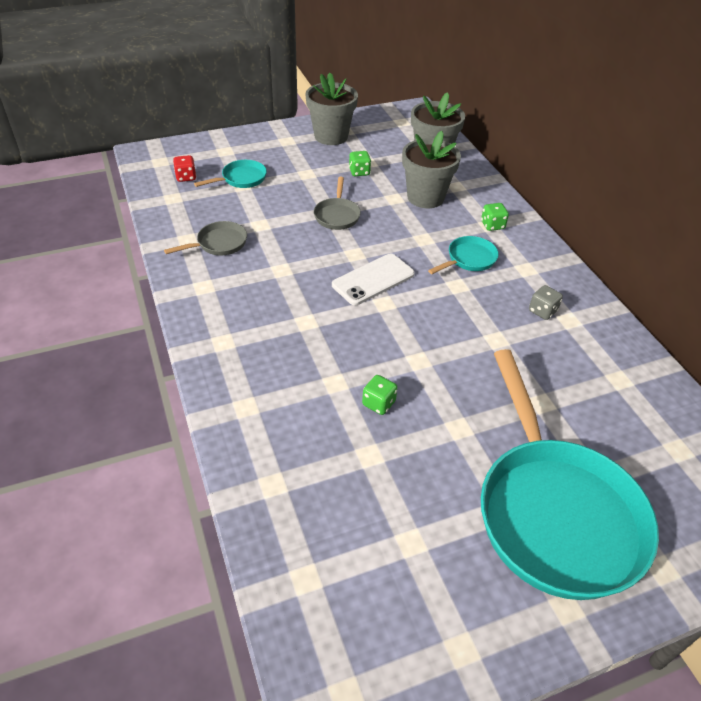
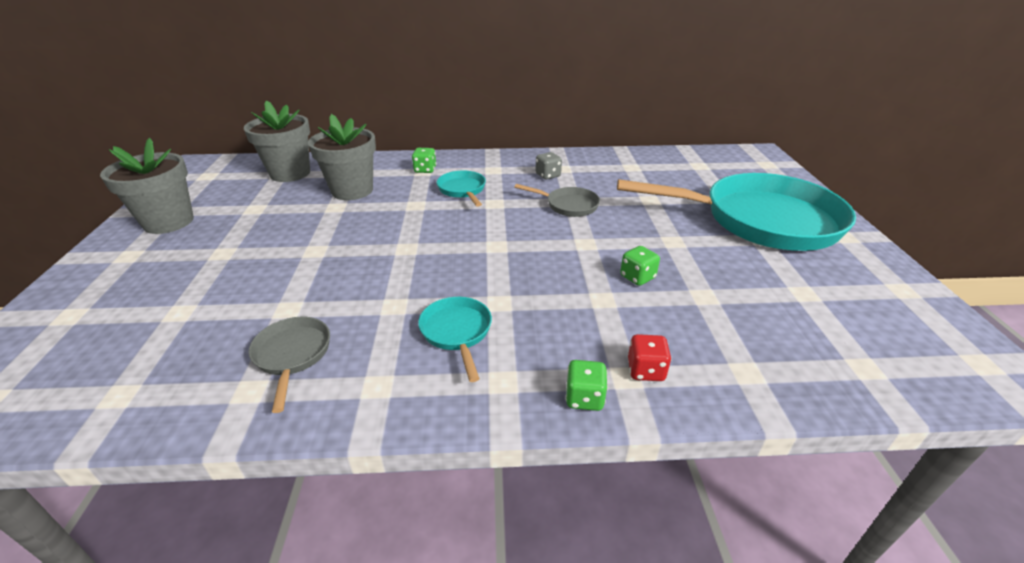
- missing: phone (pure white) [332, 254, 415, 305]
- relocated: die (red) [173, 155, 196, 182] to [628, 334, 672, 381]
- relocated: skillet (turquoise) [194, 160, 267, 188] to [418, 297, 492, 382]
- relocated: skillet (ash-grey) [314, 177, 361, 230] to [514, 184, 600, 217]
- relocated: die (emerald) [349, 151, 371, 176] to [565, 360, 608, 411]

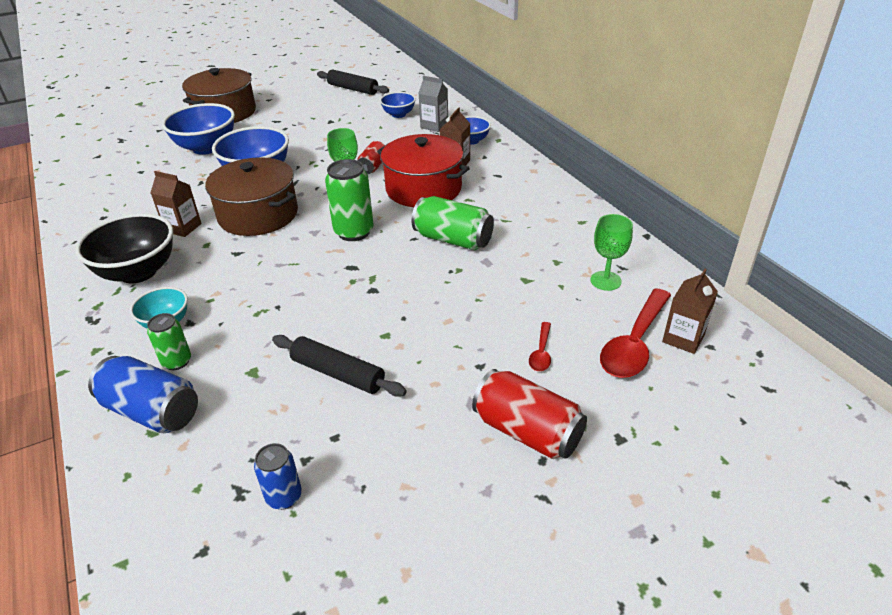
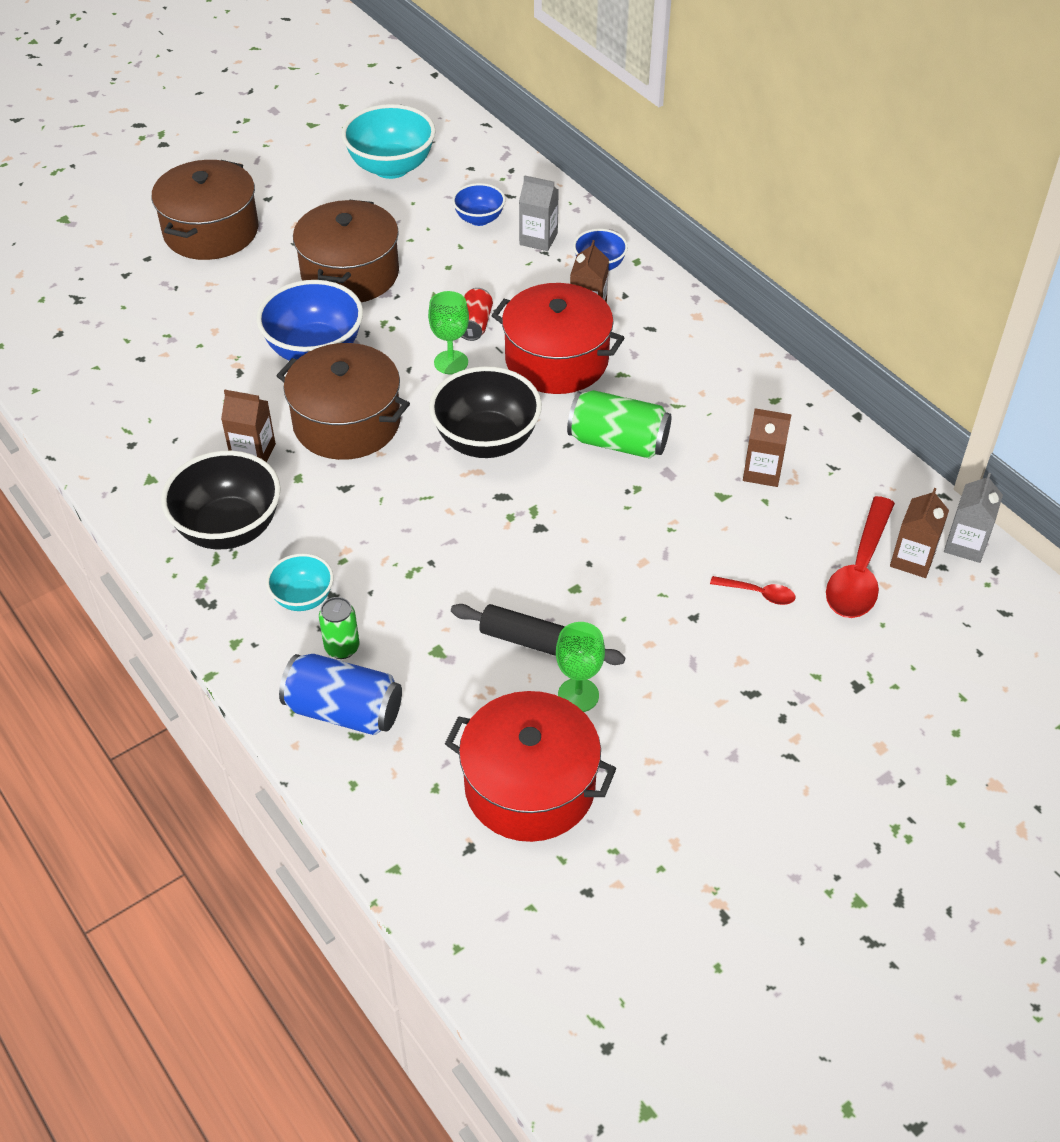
- missing: deep dish (blue) [162, 103, 235, 155]
- missing: tin (red) [472, 369, 587, 459]
- appeared: stockpot (dark brown) [293, 200, 399, 302]
- appeared: carton (dark brown) [743, 408, 792, 487]
- appeared: carton (ash-grey) [944, 473, 1003, 563]
- relocated: goblet (emerald) [591, 214, 633, 291] to [556, 622, 605, 712]
- exchanged: tin (blue) [254, 443, 302, 510] to stockpot (red) [445, 691, 617, 842]
- exchanged: dough roller (jet-black) [317, 69, 389, 95] to deep dish (turquoise) [342, 104, 436, 179]
- exchanged: tin (emerald) [325, 159, 374, 241] to deep dish (jet-black) [429, 366, 542, 458]
- spun: spoon (red) [529, 322, 551, 371] = [710, 576, 795, 605] 75 degrees counterclockwise

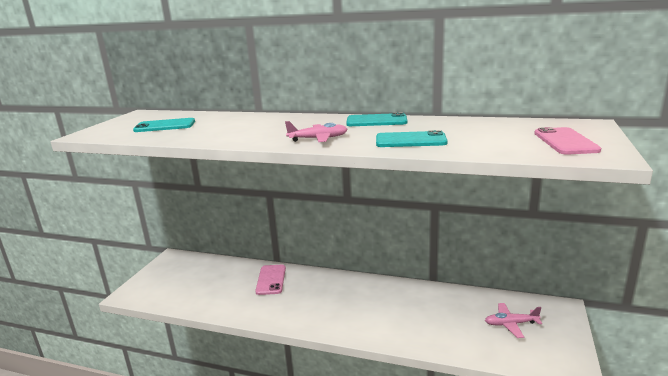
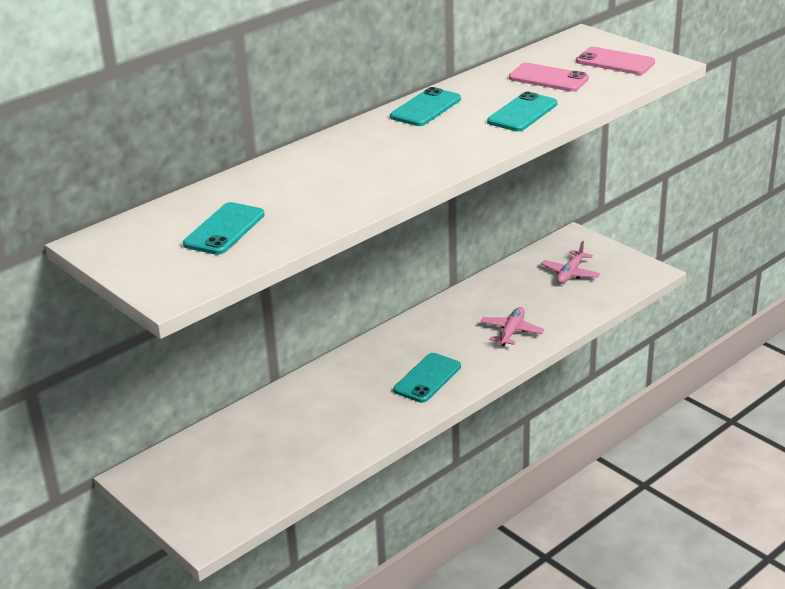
- appeared: phone (turquoise) [393, 353, 461, 403]
- relocated: phone (pink) [255, 265, 286, 295] to [509, 63, 589, 92]
- relocated: aeroplane (pink) [285, 121, 348, 142] to [480, 307, 544, 346]

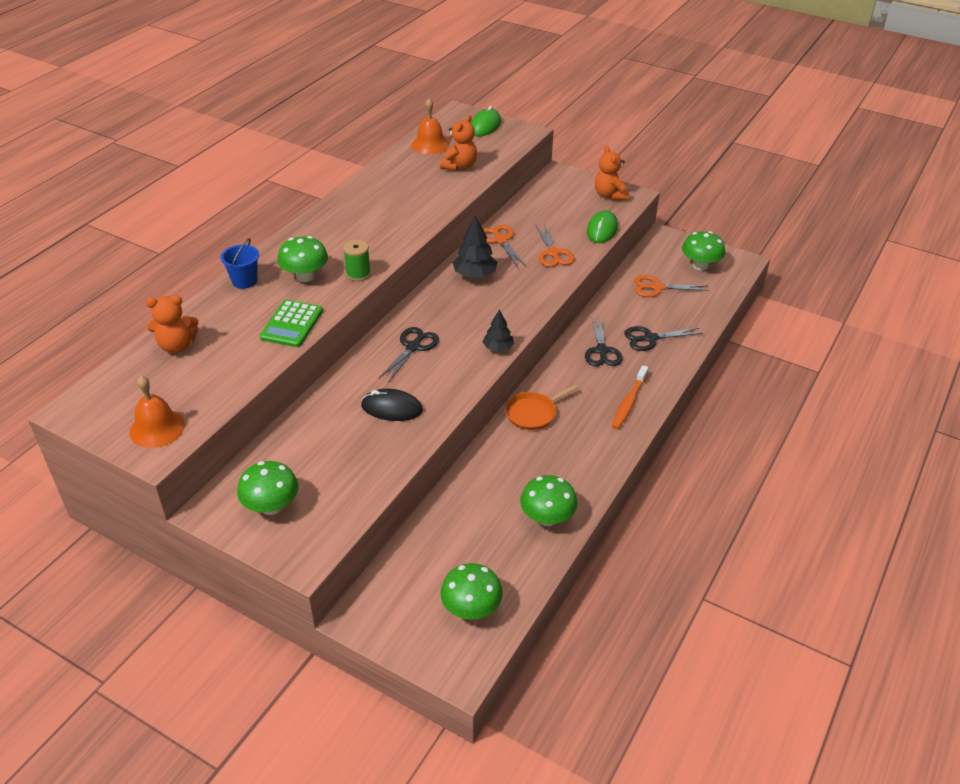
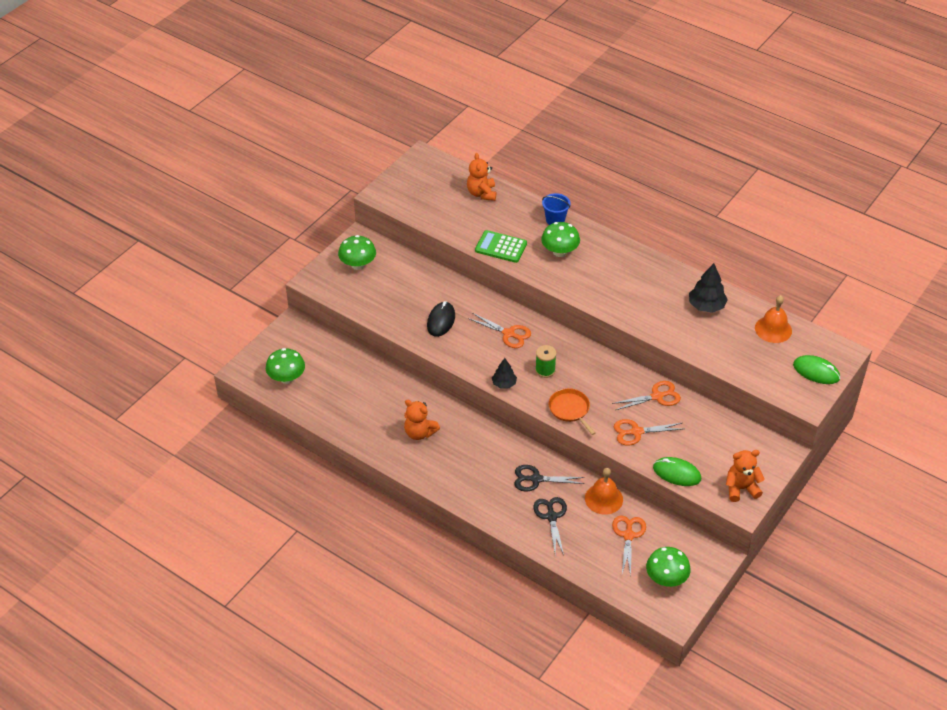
- missing: toadstool (emerald) [520, 475, 577, 526]
- missing: dental brush (bright orange) [612, 365, 649, 429]
- relocated: hand bell (bright orange) [129, 376, 185, 448] to [585, 468, 623, 515]
- relocated: reel of thread (emerald) [343, 240, 371, 281] to [535, 345, 556, 378]
- relocated: teddy (bright orange) [440, 115, 477, 171] to [404, 400, 440, 440]
- relocated: toy tree (jet-black) [452, 215, 497, 278] to [689, 263, 728, 313]
- relocated: skillet (bright orange) [505, 384, 577, 430] to [548, 388, 595, 435]
- colour: shears (jet-black) [379, 327, 439, 382] to shears (bright orange) [468, 313, 531, 348]

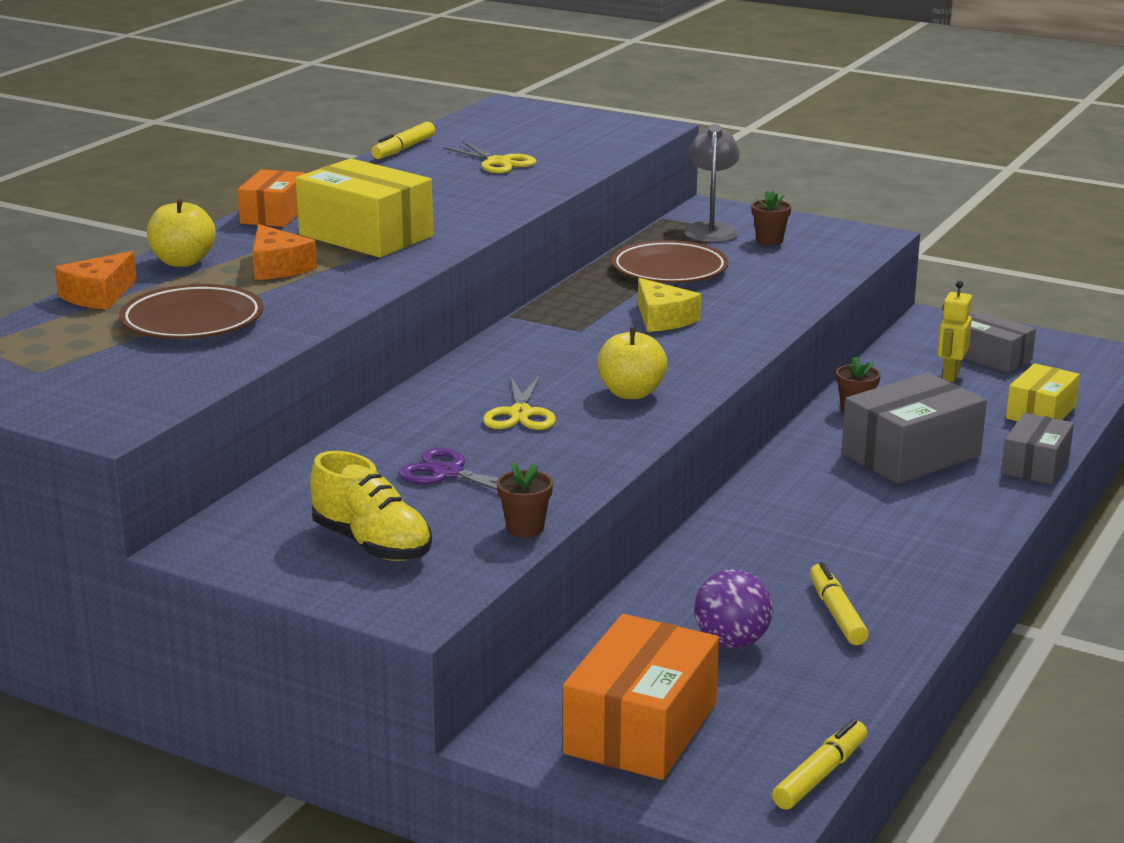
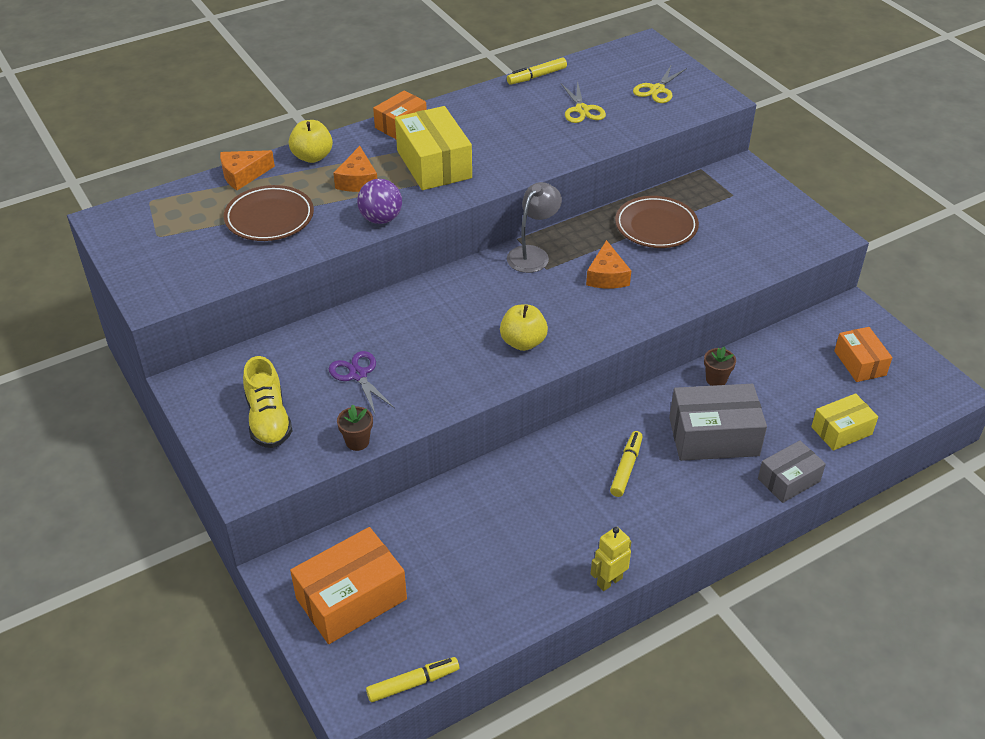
- missing: plant pot (dark brown) [751, 190, 792, 245]
- relocated: shears (golden) [483, 375, 556, 430] to [633, 64, 687, 103]
- relocated: desk lamp (ash-grey) [684, 124, 740, 243] to [507, 182, 562, 273]
- relocated: sphere (purple) [694, 569, 773, 648] to [357, 179, 402, 224]
- relocated: felt pen (golden) [810, 562, 869, 645] to [610, 431, 643, 497]
- relocated: robot figure (golden) [938, 281, 972, 382] to [591, 527, 631, 591]
- colour: cheese wedge (golden) [638, 278, 701, 332] to cheese wedge (bright orange) [586, 240, 631, 288]
- colour: parcel (ash-grey) [964, 312, 1036, 373] to parcel (bright orange) [834, 327, 892, 382]

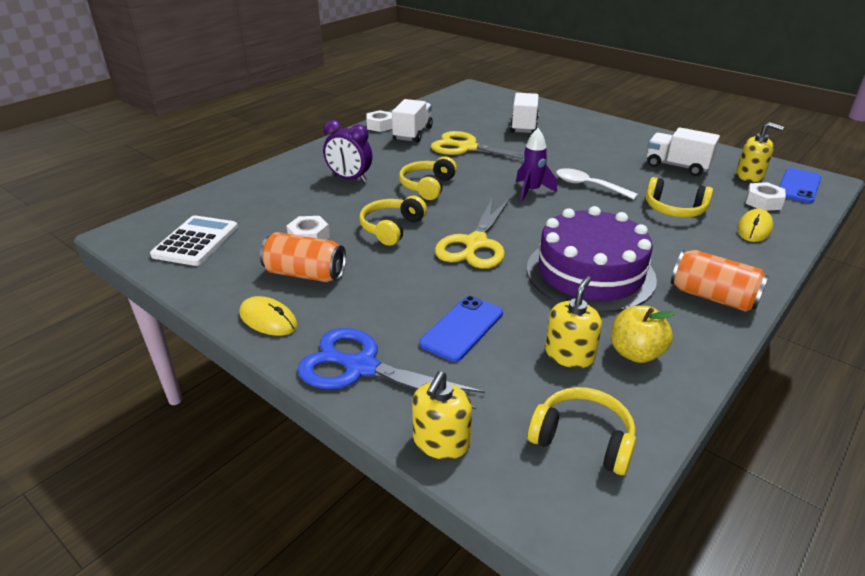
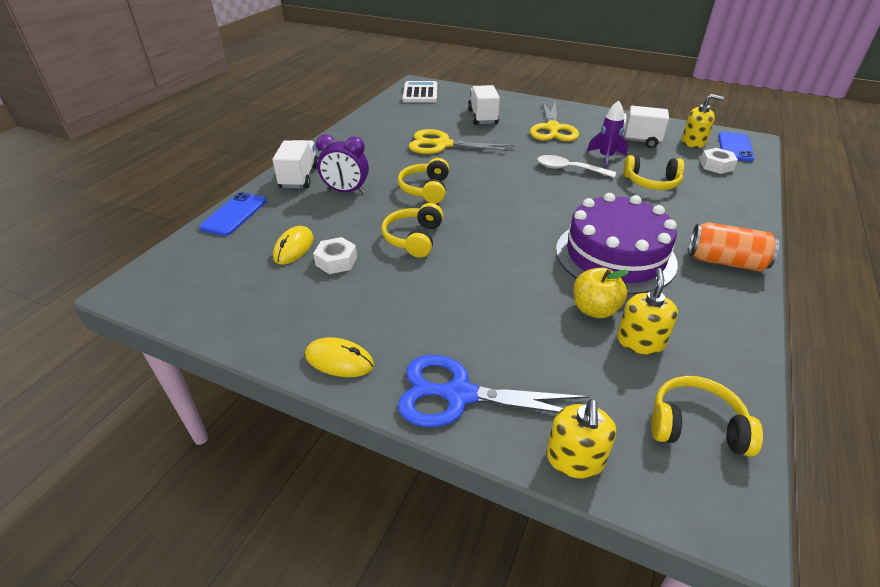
- missing: tin (bright orange) [260, 232, 346, 282]
- missing: hexagon nut (pure white) [366, 110, 392, 132]
- relocated: calculator (pure white) [150, 215, 238, 266] to [402, 81, 437, 103]
- relocated: truck (pure white) [392, 99, 433, 142] to [272, 140, 318, 189]
- relocated: phone (blue) [420, 296, 503, 362] to [199, 192, 267, 236]
- relocated: shears (golden) [435, 197, 510, 269] to [530, 101, 579, 142]
- relocated: rocket (purple) [516, 128, 557, 202] to [587, 100, 628, 168]
- relocated: apple fruit (golden) [611, 306, 675, 363] to [573, 268, 629, 318]
- relocated: PC mouse (golden) [737, 208, 773, 242] to [273, 226, 314, 265]

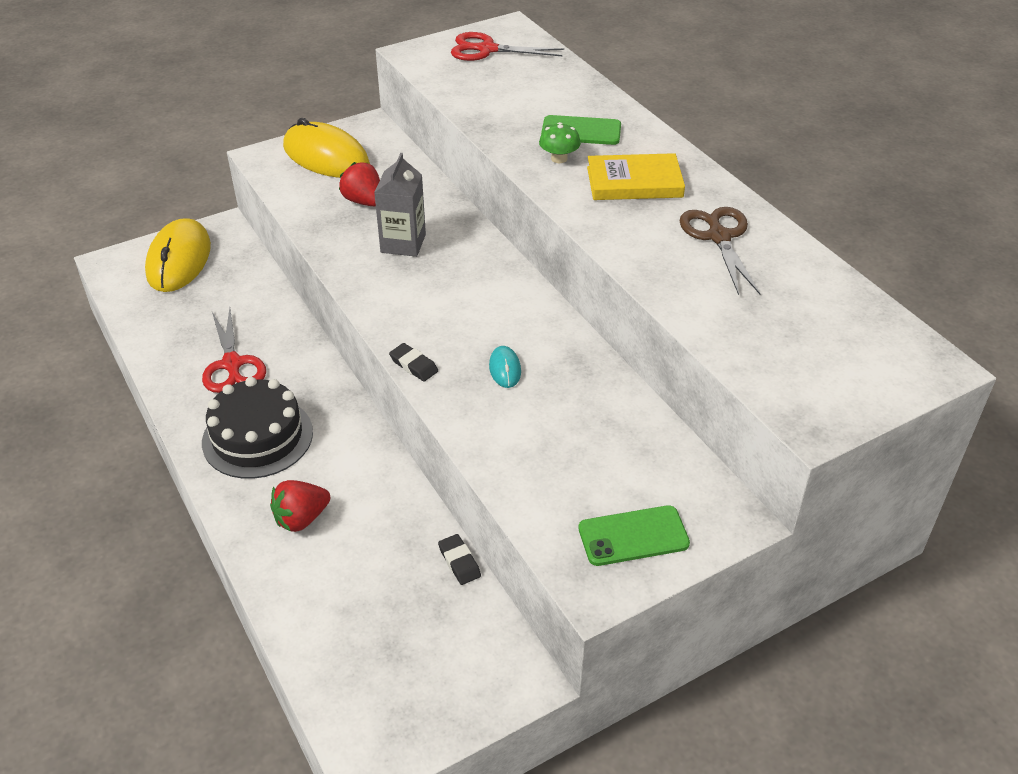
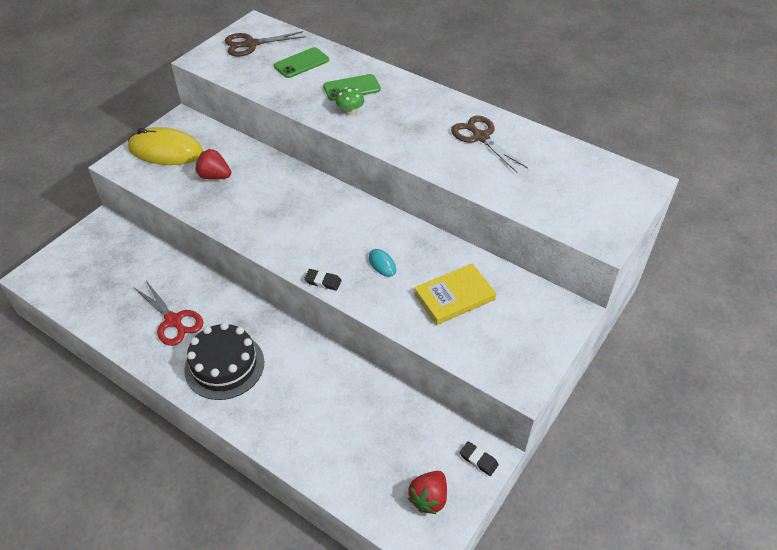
- missing: PC mouse (golden) [145, 218, 211, 292]
- missing: carton (ash-grey) [374, 153, 426, 257]
- relocated: berry (red) [270, 480, 330, 532] to [408, 471, 447, 514]
- relocated: eraser (jet-black) [438, 534, 481, 585] to [460, 441, 499, 476]
- relocated: phone (emerald) [578, 505, 690, 566] to [274, 47, 329, 78]
- relocated: book (golden) [587, 153, 685, 200] to [414, 264, 496, 325]
- colour: shears (red) [451, 32, 564, 61] to shears (dark brown) [225, 31, 306, 57]

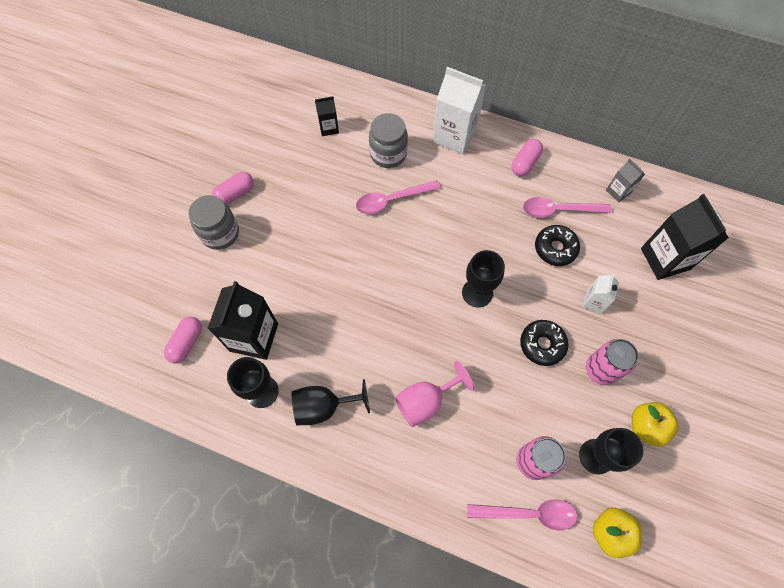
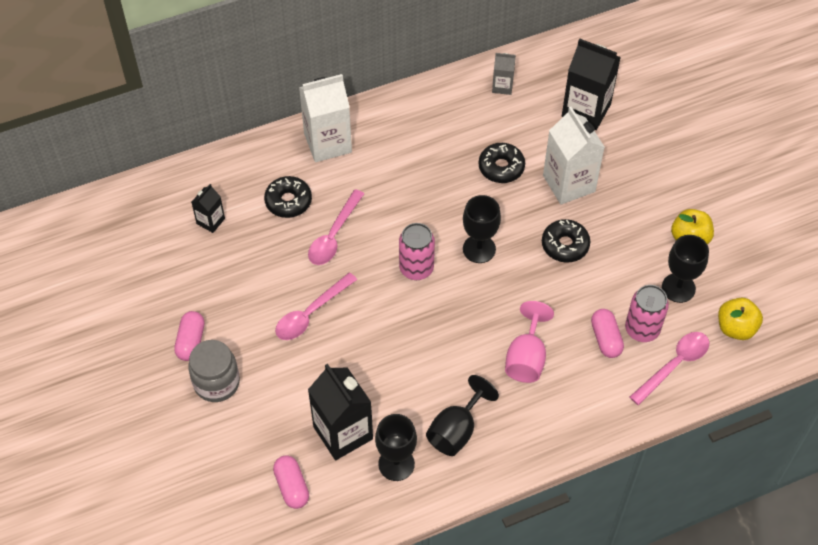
- relocated: pill shape (pink) [511, 139, 543, 176] to [591, 309, 624, 358]
- relocated: spoon (pink) [523, 197, 612, 218] to [275, 272, 357, 340]
- relocated: tin (pink) [586, 339, 639, 385] to [399, 223, 435, 280]
- exchanged: jar (ash-grey) [369, 113, 408, 168] to donut (jet-black) [264, 176, 312, 218]
- size: carton (pure white) [582, 274, 619, 314] = [543, 107, 605, 205] x1.95

